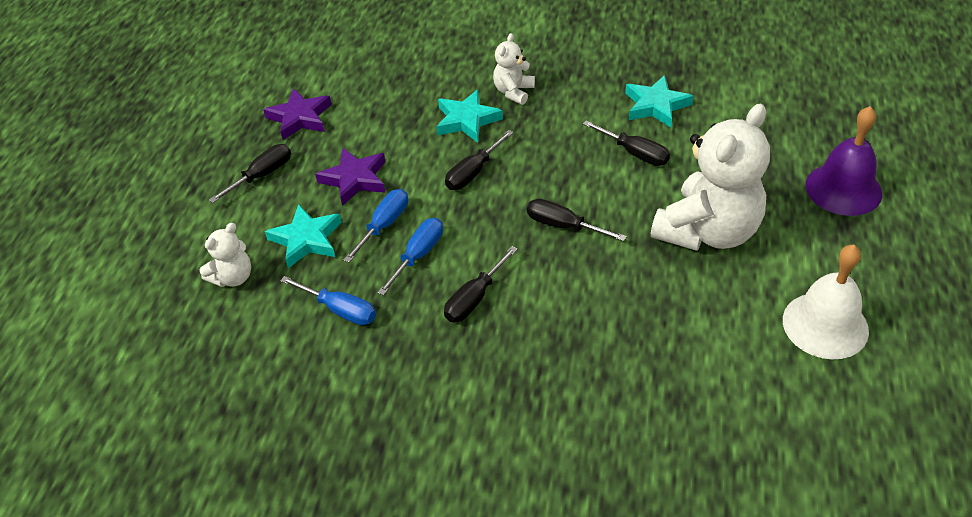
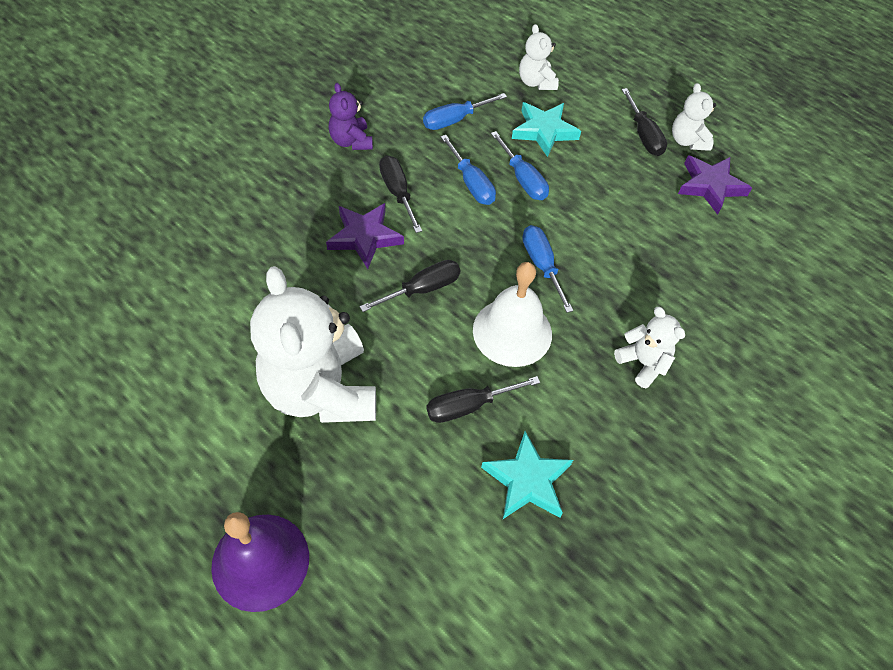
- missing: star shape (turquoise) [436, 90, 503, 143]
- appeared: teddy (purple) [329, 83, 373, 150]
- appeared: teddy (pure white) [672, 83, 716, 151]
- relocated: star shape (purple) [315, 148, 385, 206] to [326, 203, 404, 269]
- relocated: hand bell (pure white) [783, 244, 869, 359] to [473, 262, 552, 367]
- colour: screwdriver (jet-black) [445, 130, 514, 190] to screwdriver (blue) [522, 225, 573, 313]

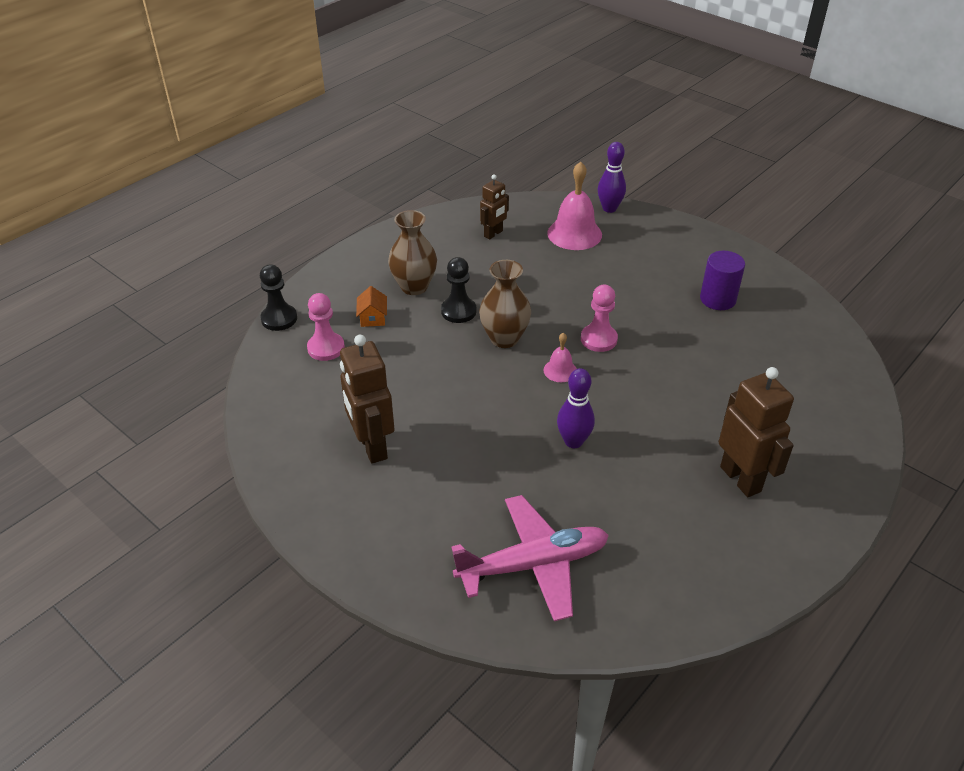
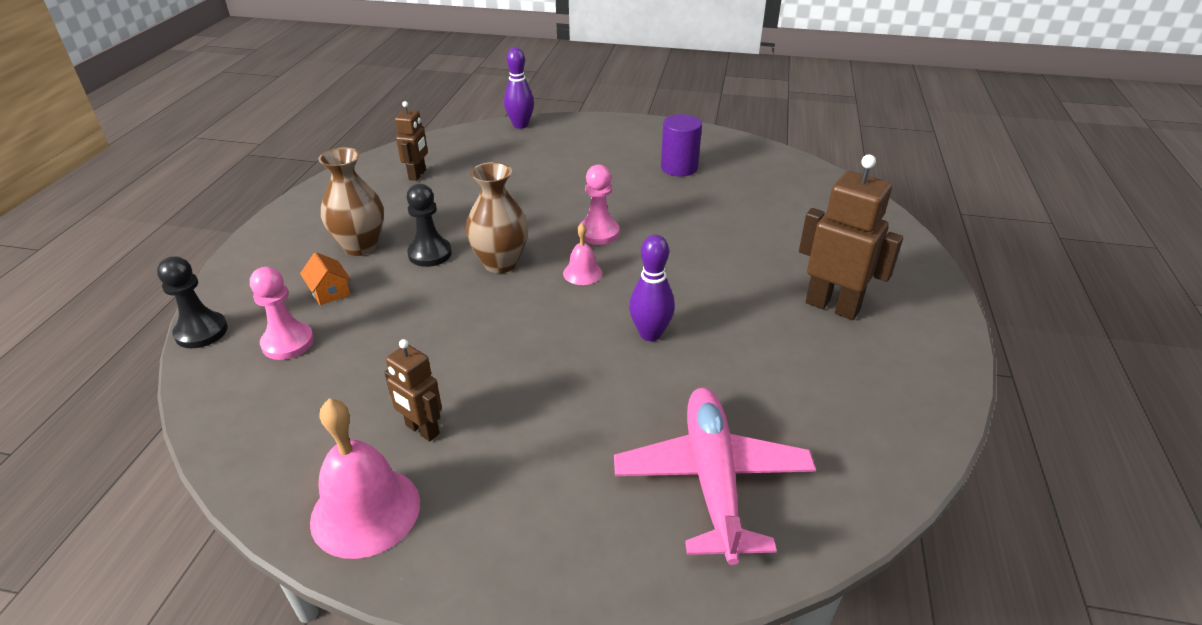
- relocated: hand bell (pink) [547, 162, 602, 250] to [310, 398, 420, 559]
- spun: aeroplane (pink) [451, 495, 609, 621] = [614, 388, 816, 565] 45 degrees counterclockwise
- size: robot figure (dark brown) [340, 335, 395, 463] = [384, 339, 442, 442] x0.59

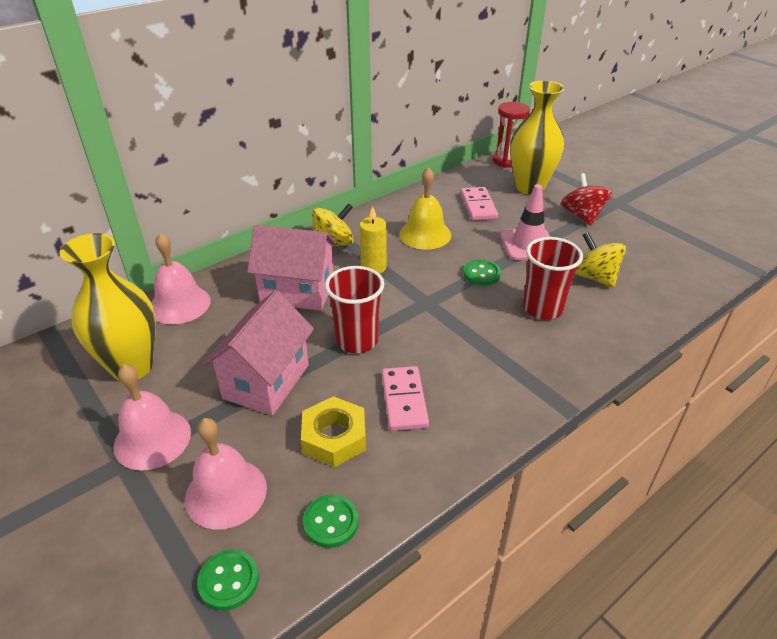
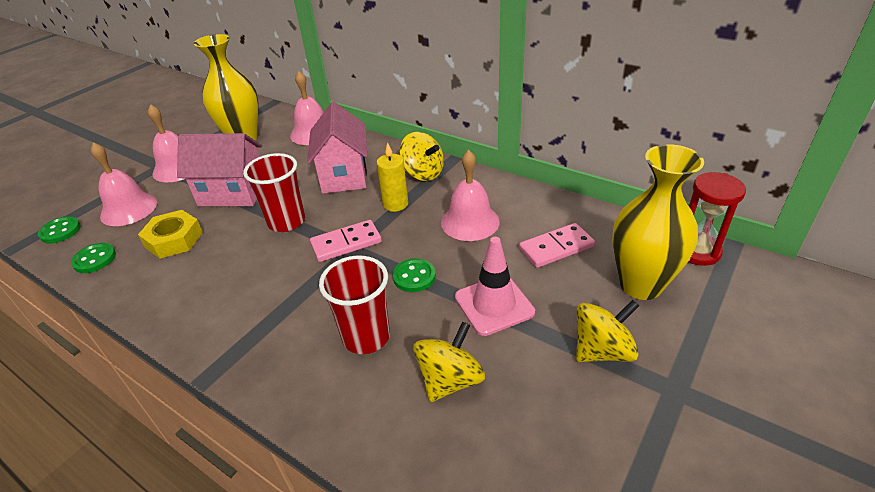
- relocated: domino tile (pink) [382, 366, 429, 431] to [310, 220, 382, 262]
- colour: hand bell (golden) [399, 167, 451, 250] to hand bell (pink) [441, 150, 500, 241]
- colour: toy top (red) [561, 173, 612, 226] to toy top (golden) [576, 300, 639, 362]

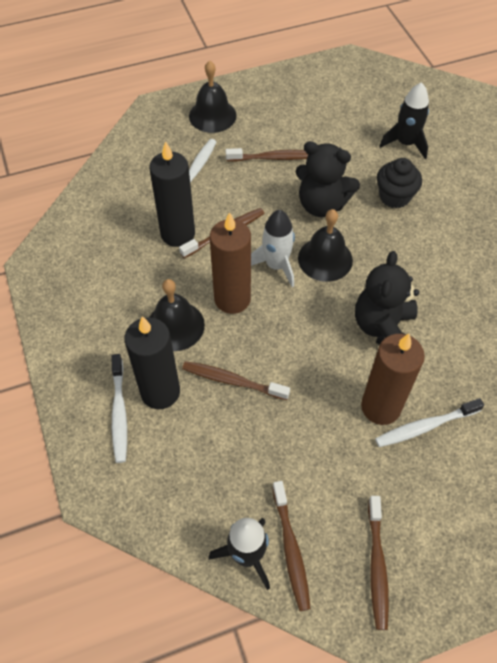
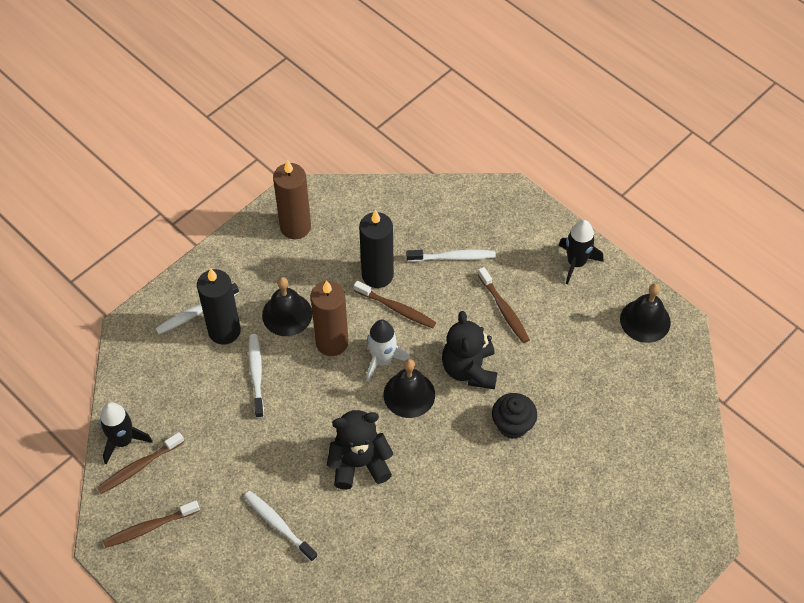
- relocated: hand bell (jet-black) [189, 61, 236, 133] to [620, 283, 671, 343]
- relocated: candle (dark brown) [361, 334, 425, 425] to [273, 159, 311, 239]
- relocated: rocket (jet-black) [379, 82, 429, 159] to [559, 220, 603, 284]
- colour: dental brush (dark brown) [182, 361, 290, 400] to dental brush (pure white) [248, 334, 264, 418]

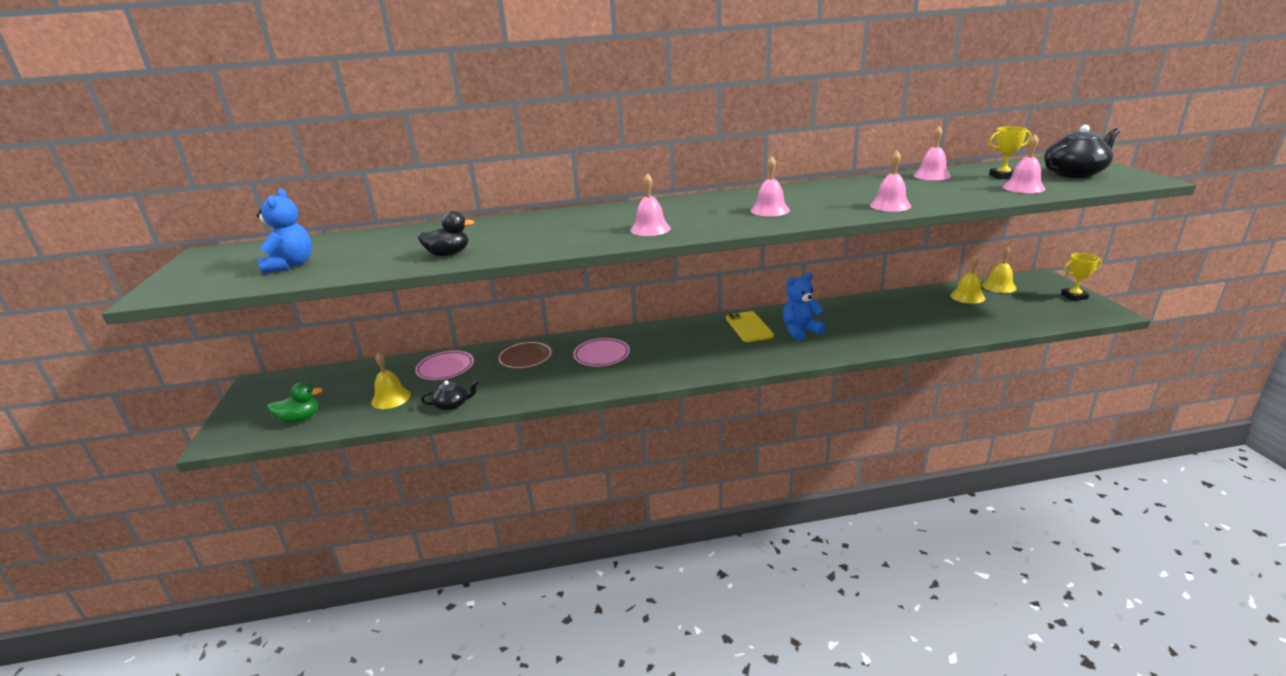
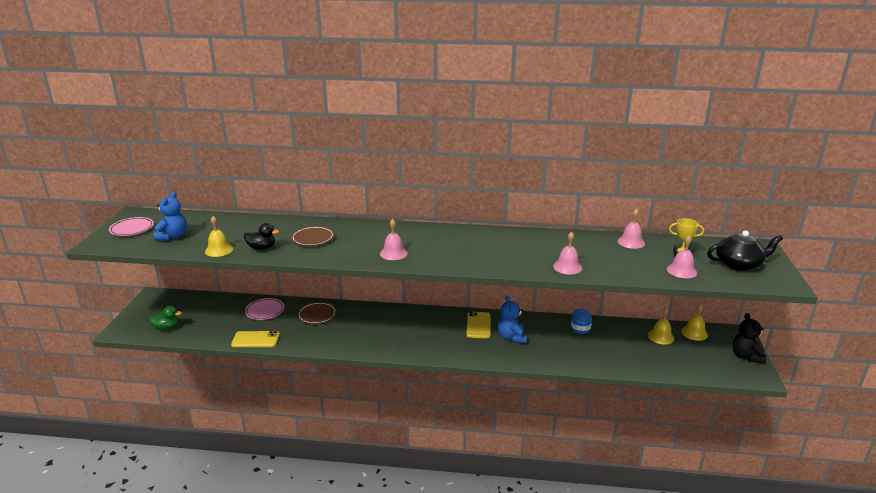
- missing: hand bell (pink) [750, 156, 790, 216]
- appeared: plate (dark brown) [291, 226, 334, 246]
- appeared: jar (blue) [571, 309, 592, 334]
- relocated: hand bell (golden) [371, 353, 411, 409] to [205, 216, 233, 257]
- relocated: plate (pink) [573, 338, 630, 367] to [109, 217, 154, 236]
- exchanged: teapot (jet-black) [421, 380, 479, 411] to phone (golden) [231, 331, 280, 347]
- exchanged: trophy (golden) [1061, 253, 1102, 301] to teddy (jet-black) [733, 313, 766, 363]
- spun: teddy (blue) [783, 273, 826, 341] = [498, 296, 527, 343] 90 degrees counterclockwise

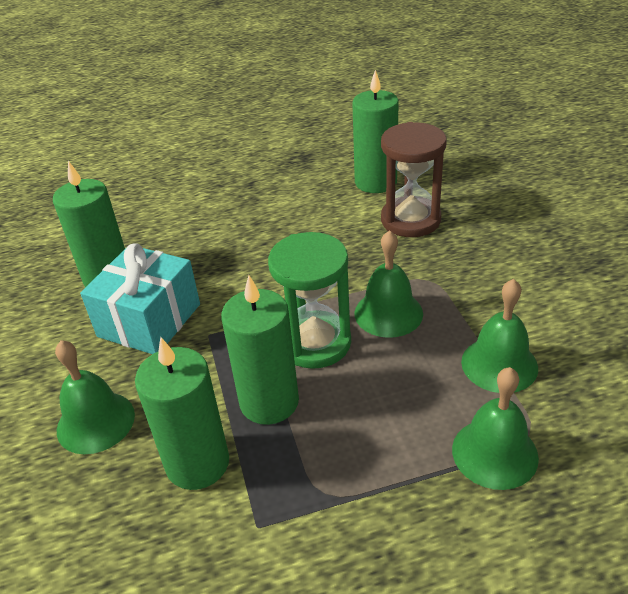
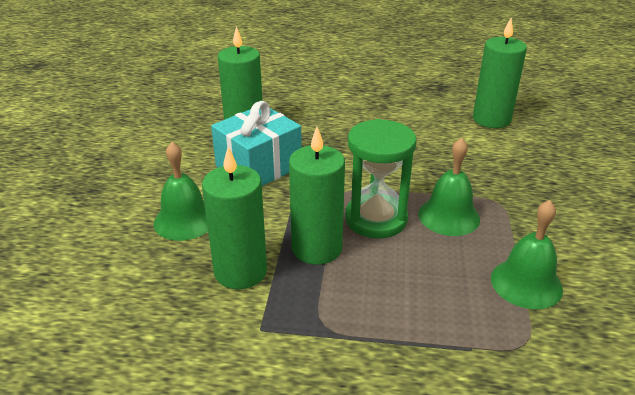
- missing: sandglass (dark brown) [381, 122, 447, 237]
- missing: hand bell (emerald) [452, 367, 539, 490]

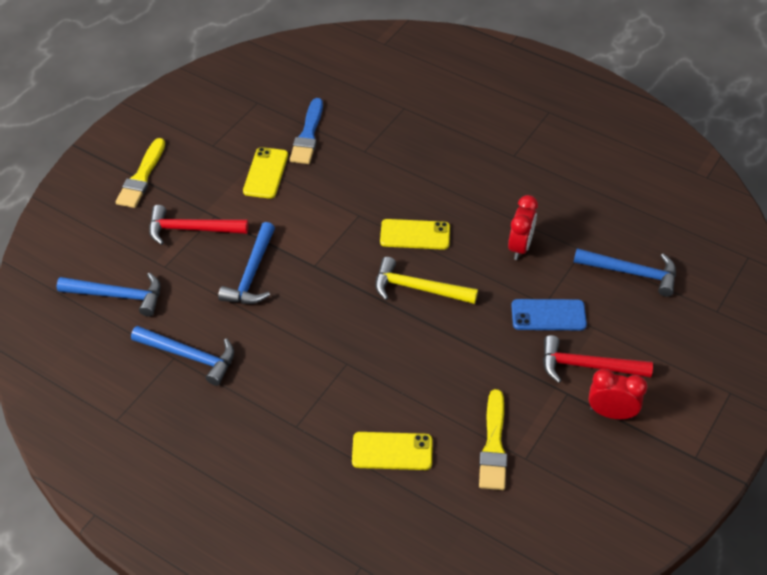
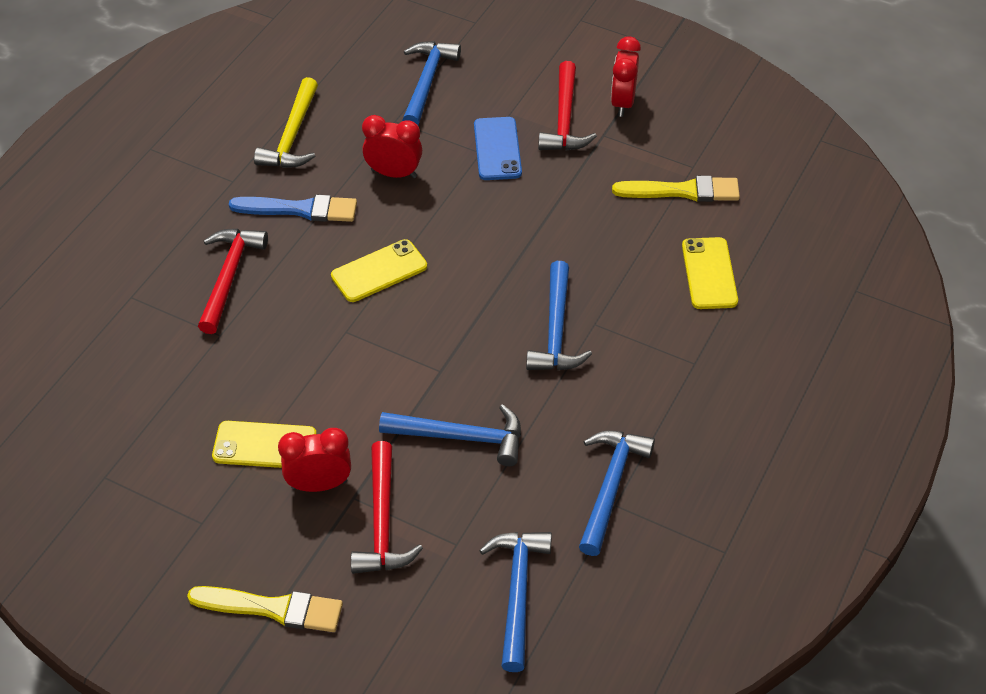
- appeared: claw hammer (red) [198, 229, 268, 334]
- appeared: bedside clock (red) [278, 428, 351, 492]
- appeared: claw hammer (blue) [526, 261, 592, 370]
- relocated: paintbrush (blue) [290, 98, 323, 164] to [229, 194, 357, 222]
- relocated: claw hammer (golden) [375, 257, 478, 304] to [254, 77, 318, 168]
- spun: phone (golden) [380, 219, 450, 250] = [331, 239, 427, 302] 60 degrees clockwise

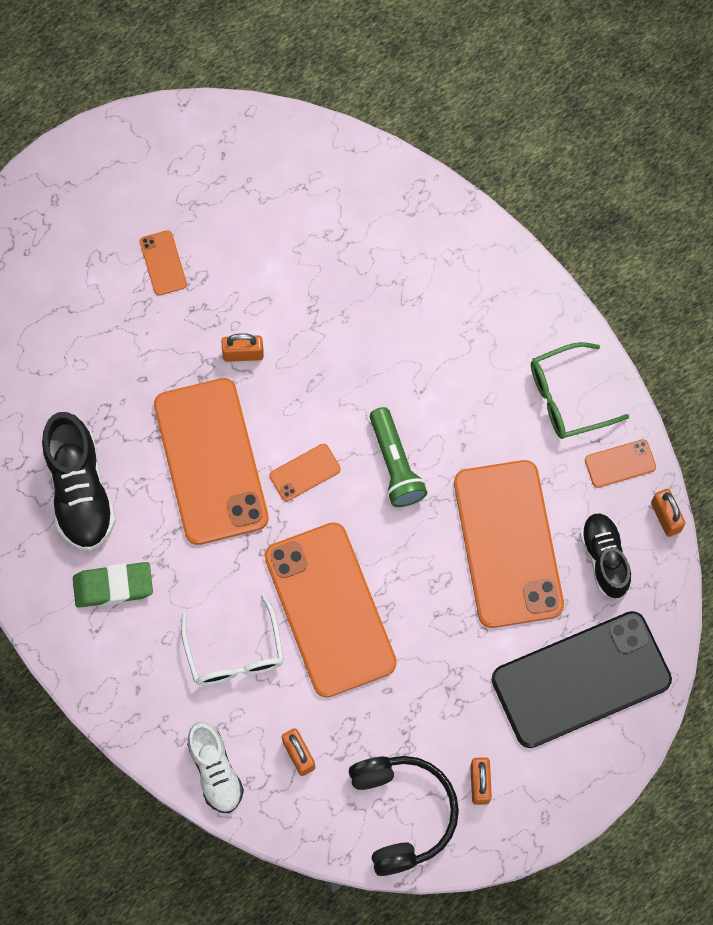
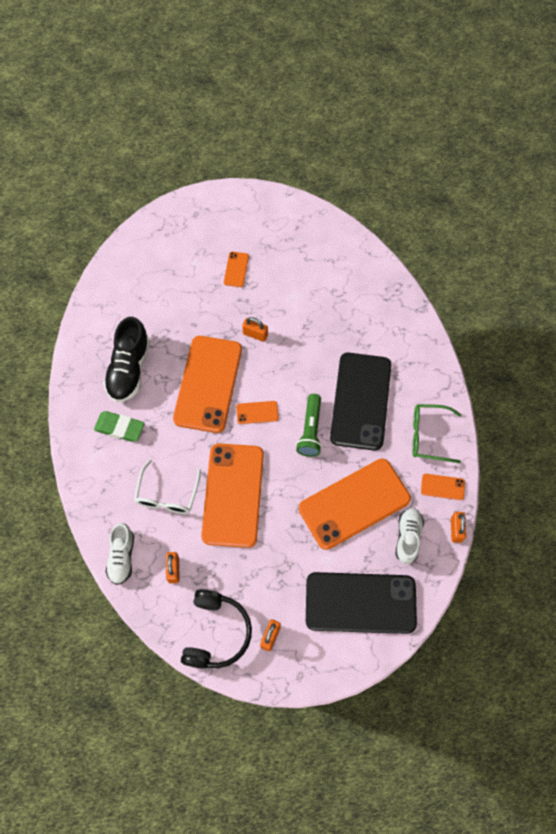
- appeared: phone (jet-black) [330, 353, 391, 450]
- colour: sneaker (jet-black) [580, 513, 631, 598] to sneaker (pure white) [395, 508, 424, 564]
- spun: phone (bright orange) [454, 460, 564, 628] = [299, 459, 411, 550] 45 degrees clockwise

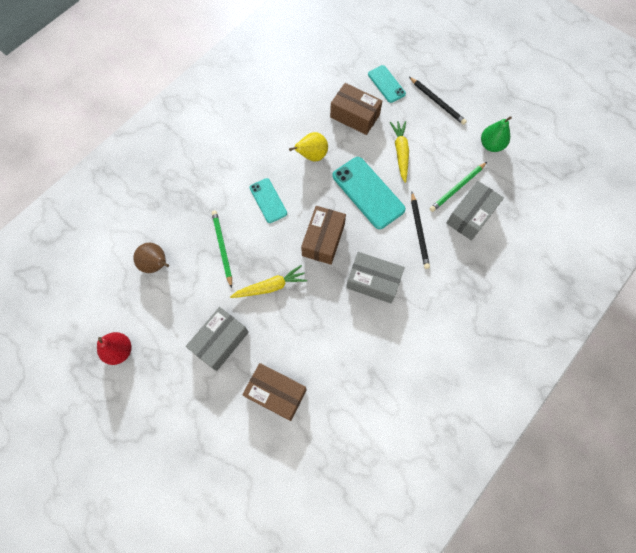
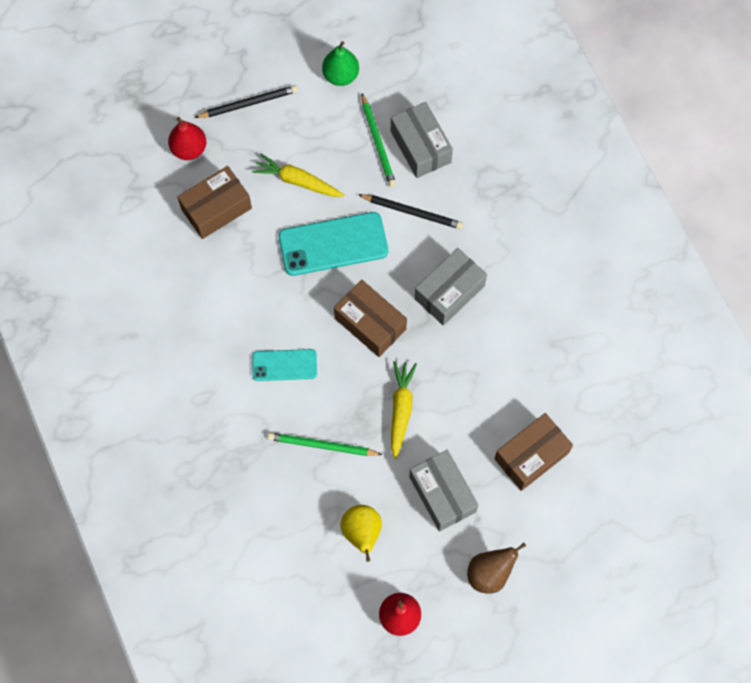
- relocated: pear (dark brown) [133, 243, 169, 273] to [467, 543, 526, 594]
- relocated: pear (golden) [289, 132, 328, 161] to [340, 505, 382, 562]
- exchanged: phone (turquoise) [368, 65, 406, 103] to pear (red) [168, 117, 206, 160]

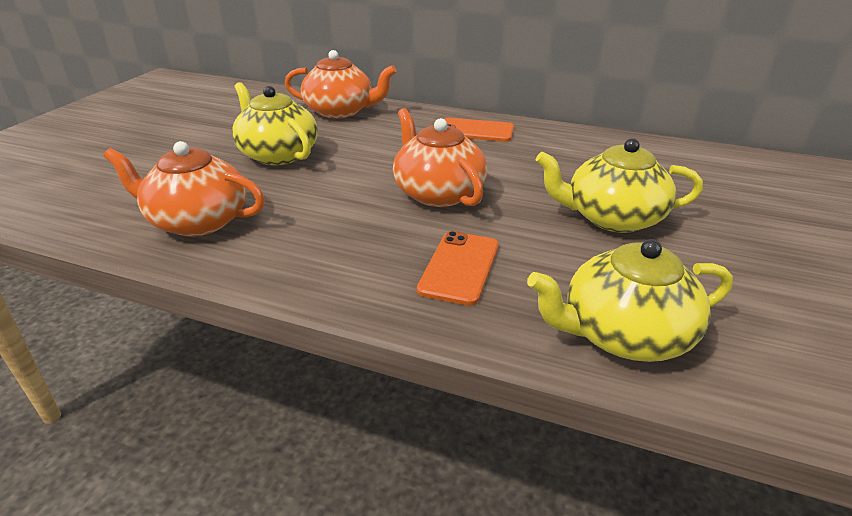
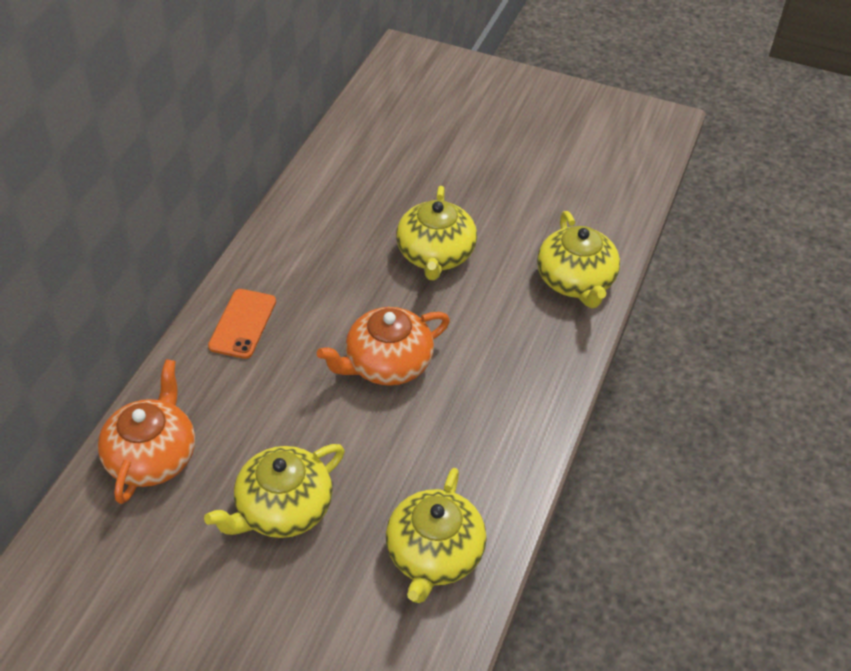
- missing: phone (bright orange) [417, 231, 499, 306]
- colour: teapot (bright orange) [104, 141, 265, 237] to teapot (golden) [386, 468, 487, 603]

